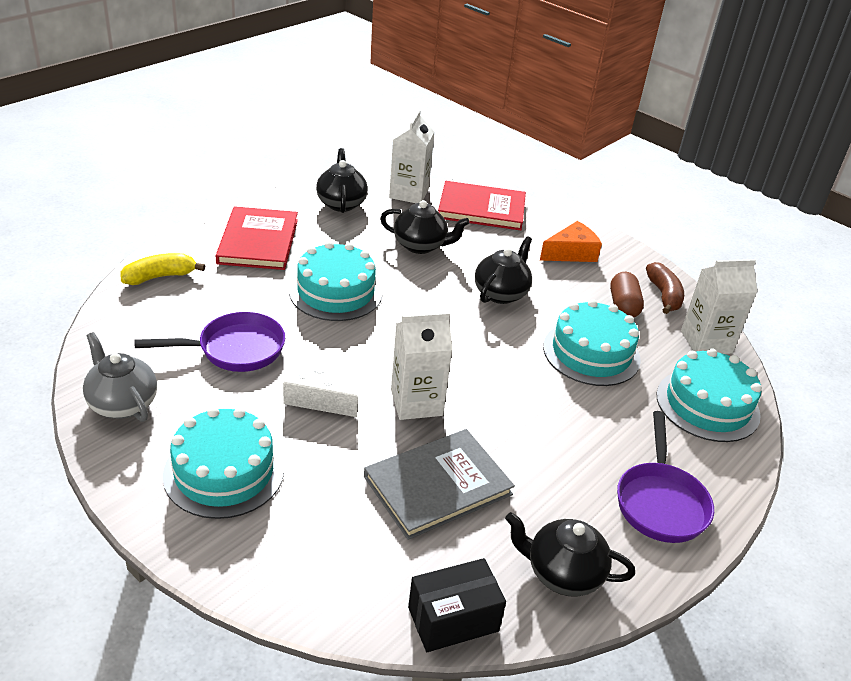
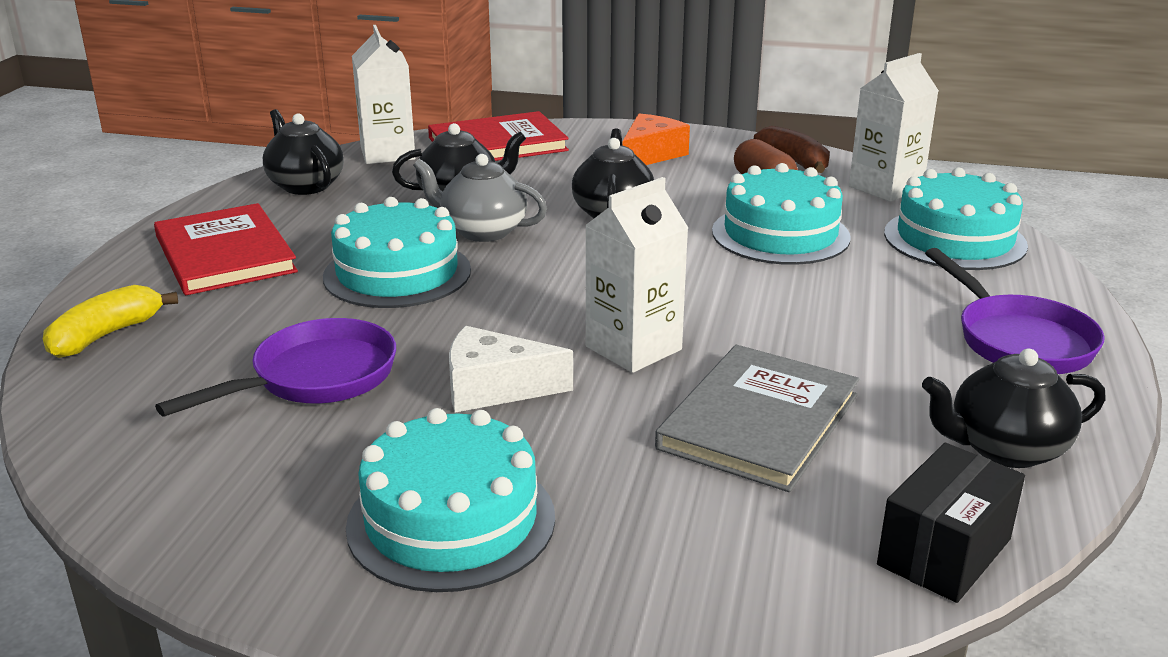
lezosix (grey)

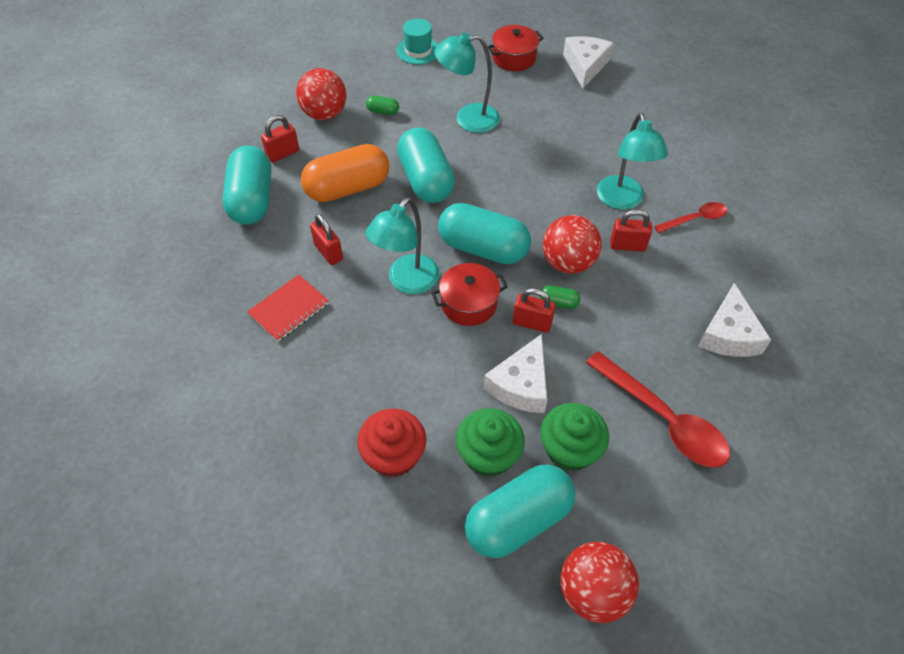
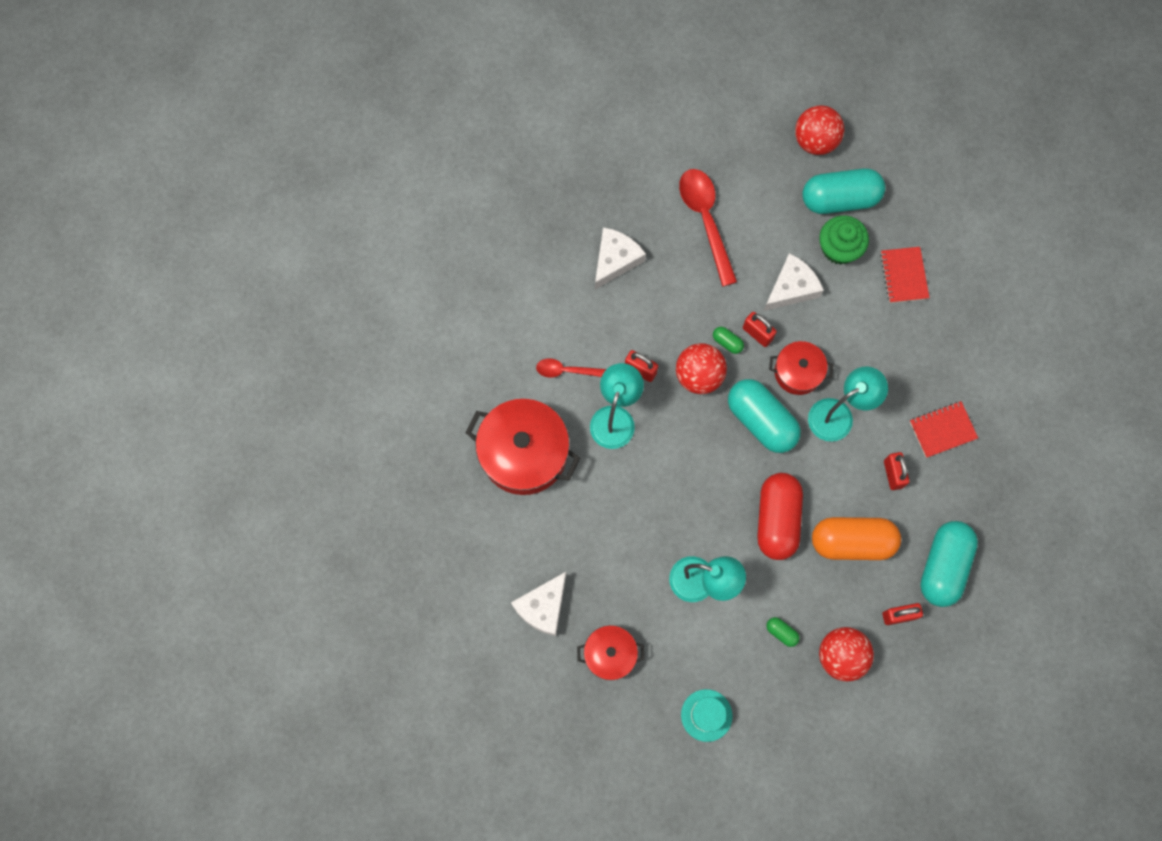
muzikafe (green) (2nd from left in the first image)
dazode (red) (1st from left)
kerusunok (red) (1st from left)
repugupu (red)

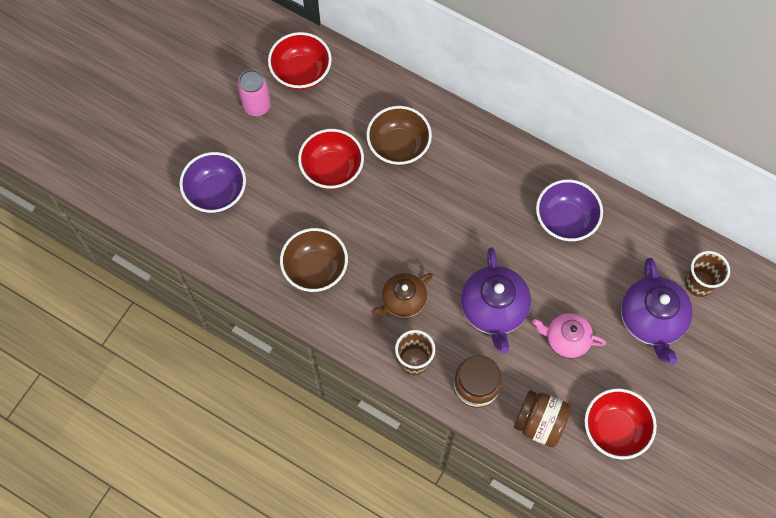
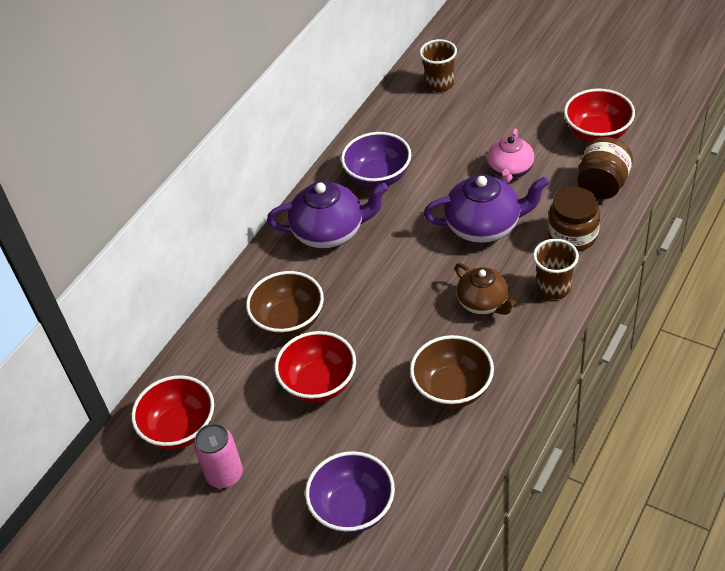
lezosix (purple) (1st from left)

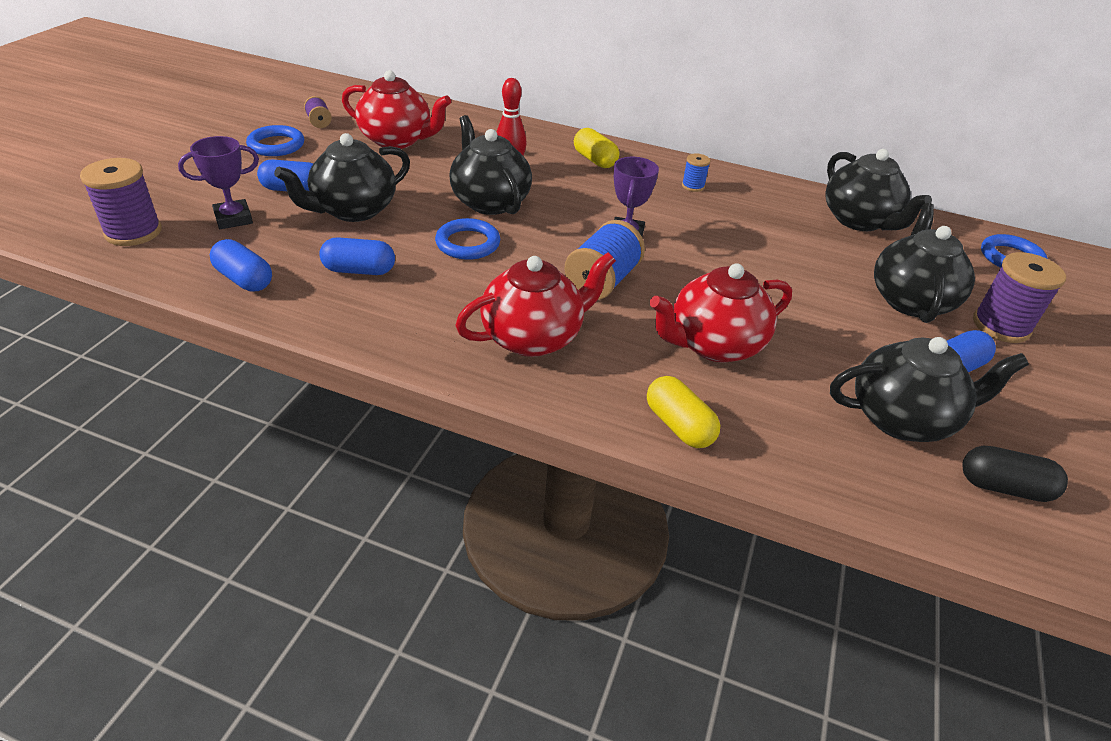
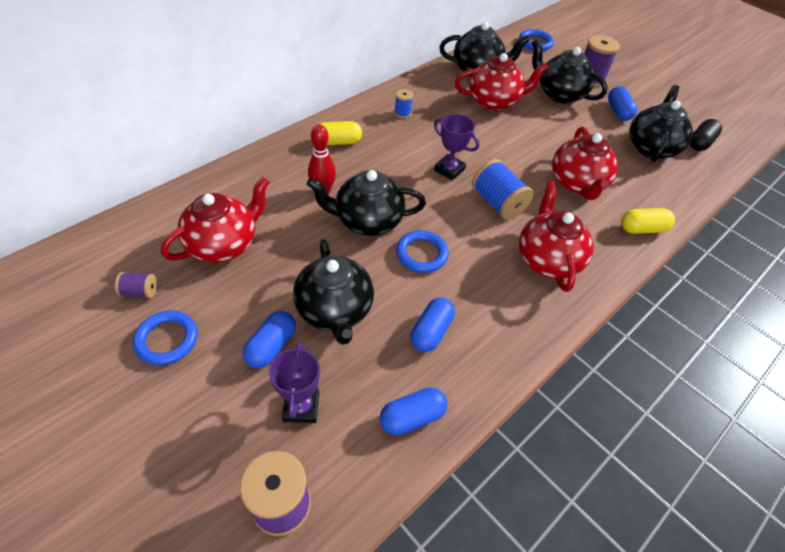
lezosix (red) (2nd from left)

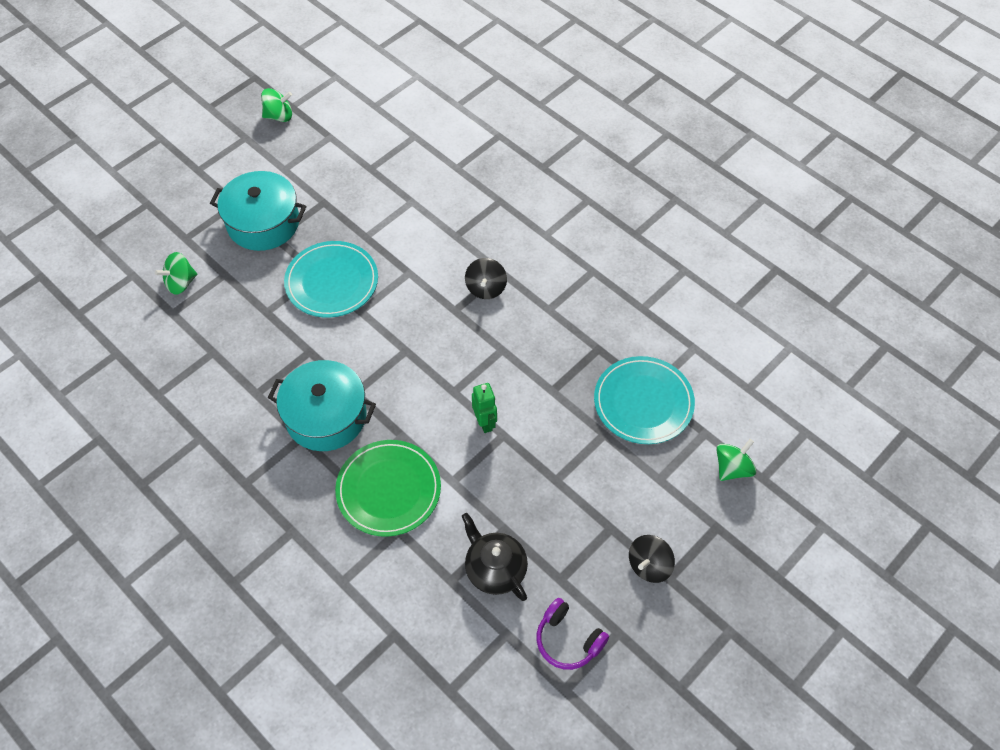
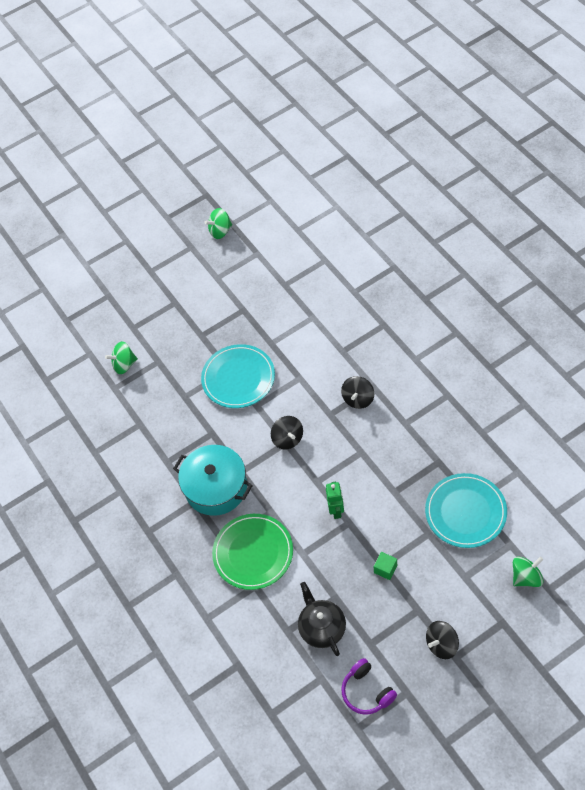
dazode (turquoise) (1st from left in the first image)
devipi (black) (1st from left)
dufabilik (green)
devipi (green) (2nd from left)

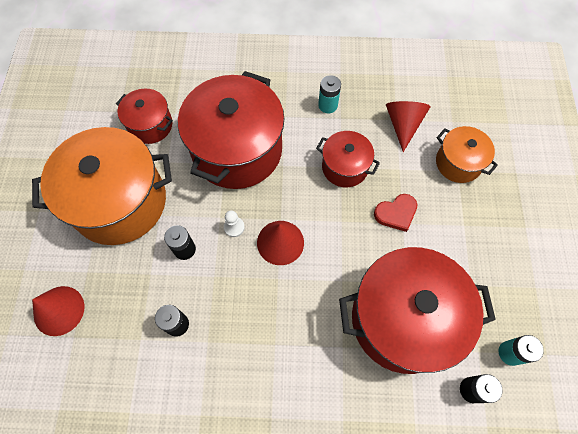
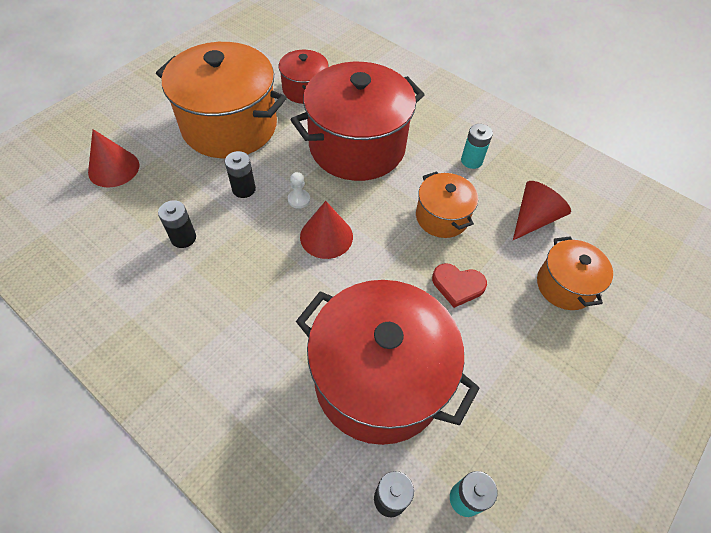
dazode (orange) (2nd from left)

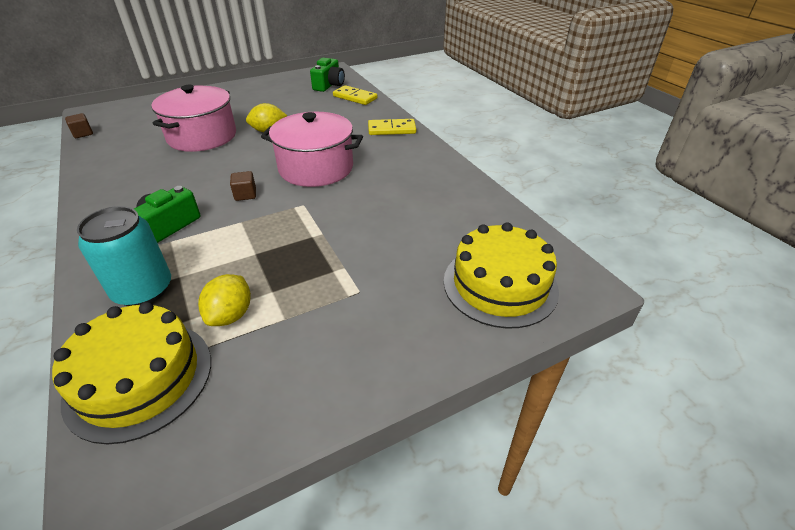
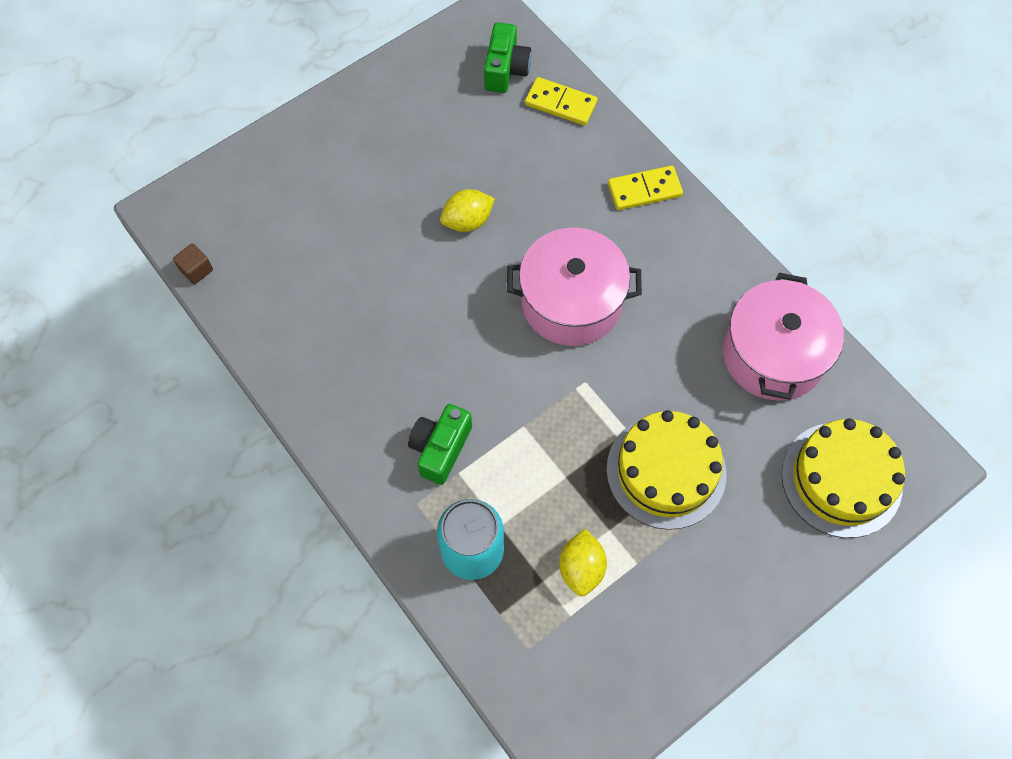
dufabilik (brown) (2nd from left in the first image)
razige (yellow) (1st from left)
dazode (pink) (2nd from left)

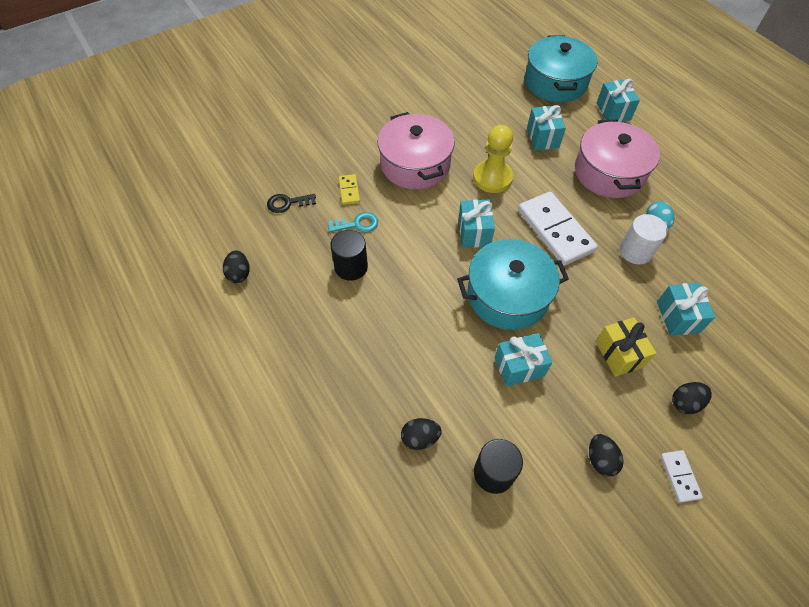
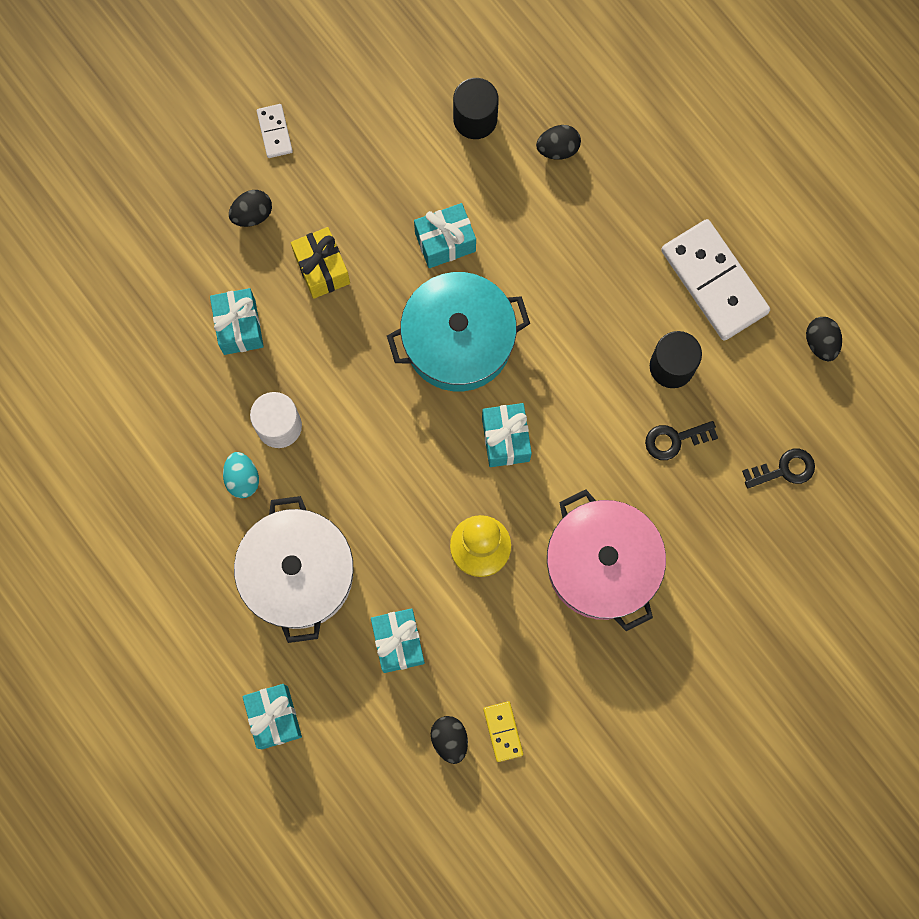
dazode (turquoise) (2nd from left in the first image)
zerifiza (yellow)
zerifiza (white) (2nd from left)
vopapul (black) (2nd from left)
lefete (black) (1st from left)
dazode (white)

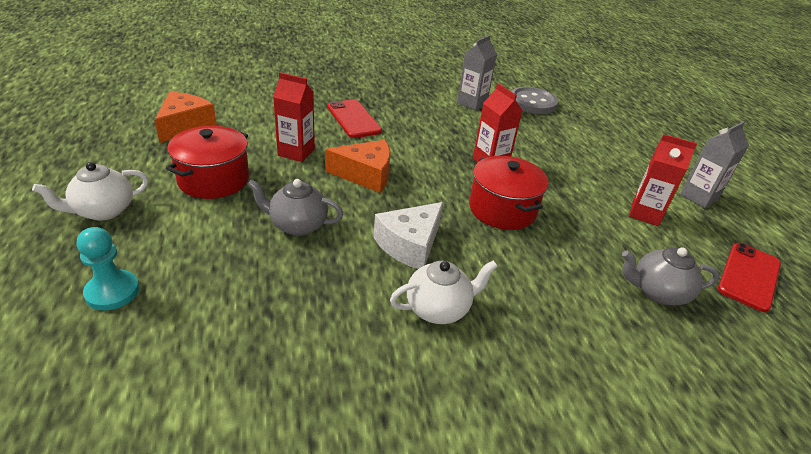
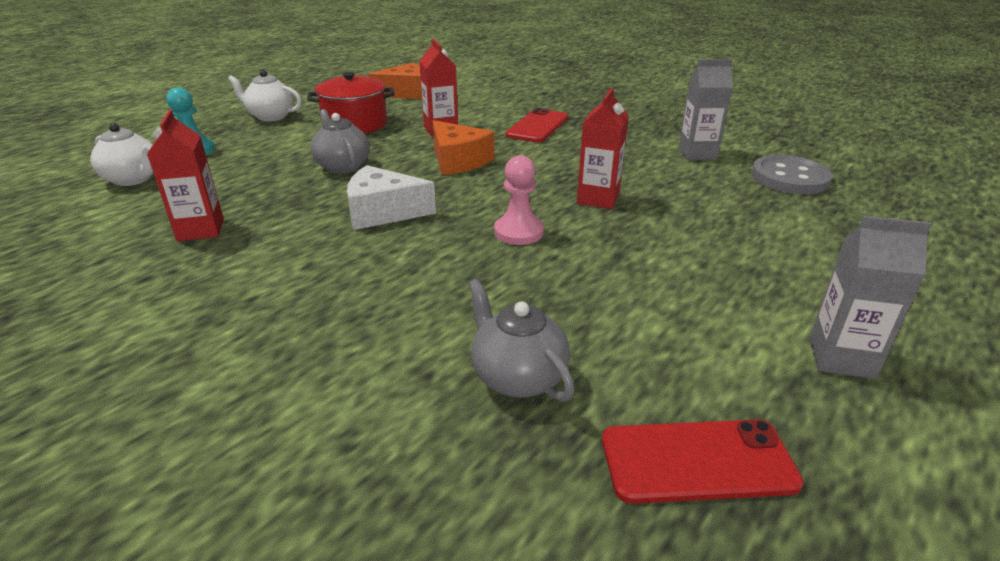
lezosix (white) (1st from left)
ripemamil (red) (1st from left)
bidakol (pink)

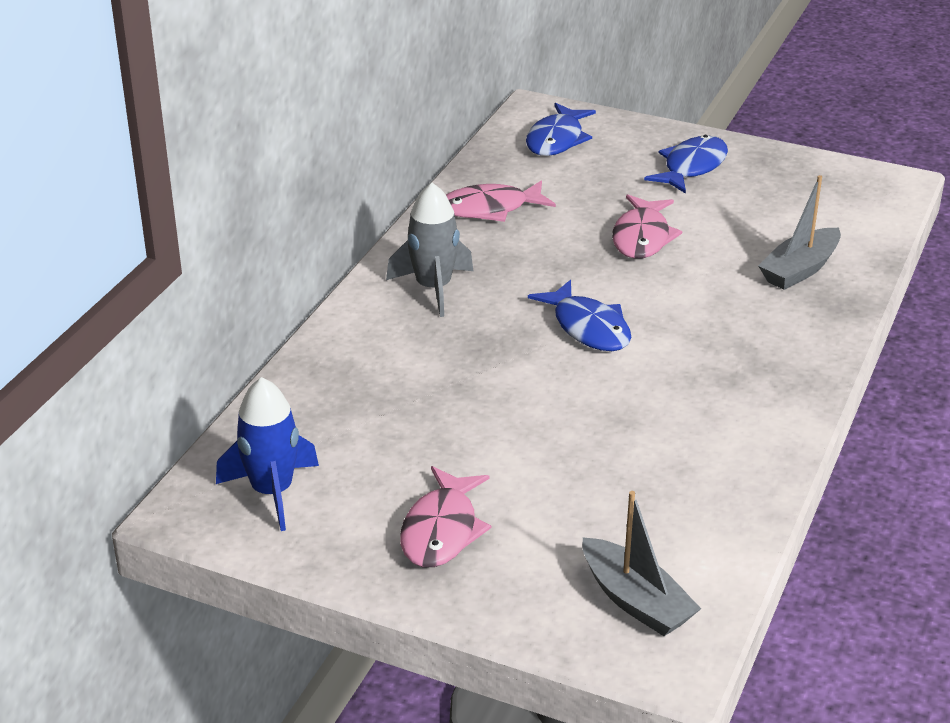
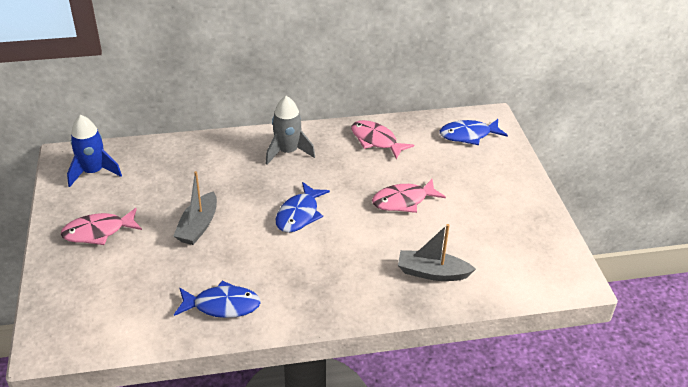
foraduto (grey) (1st from left)
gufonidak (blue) (1st from left)

